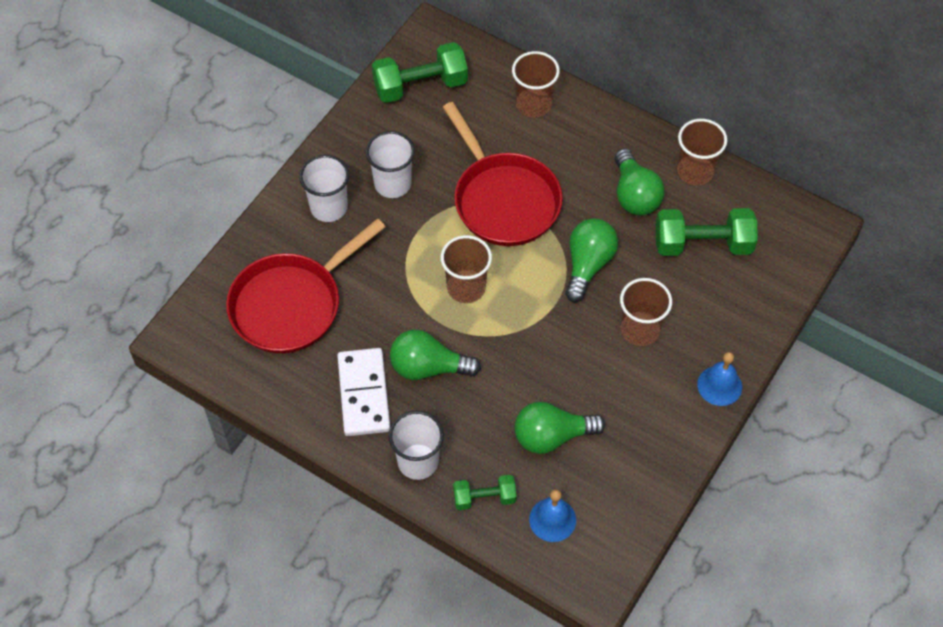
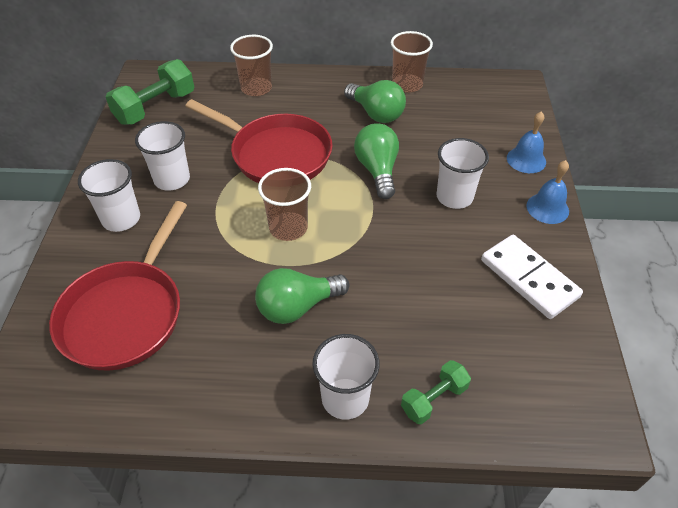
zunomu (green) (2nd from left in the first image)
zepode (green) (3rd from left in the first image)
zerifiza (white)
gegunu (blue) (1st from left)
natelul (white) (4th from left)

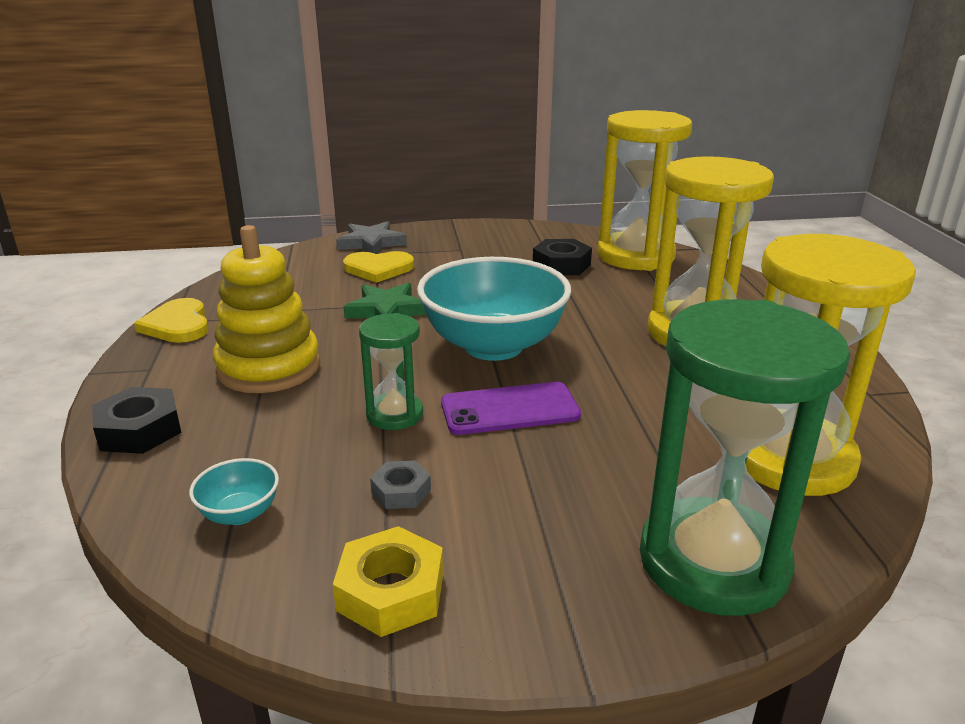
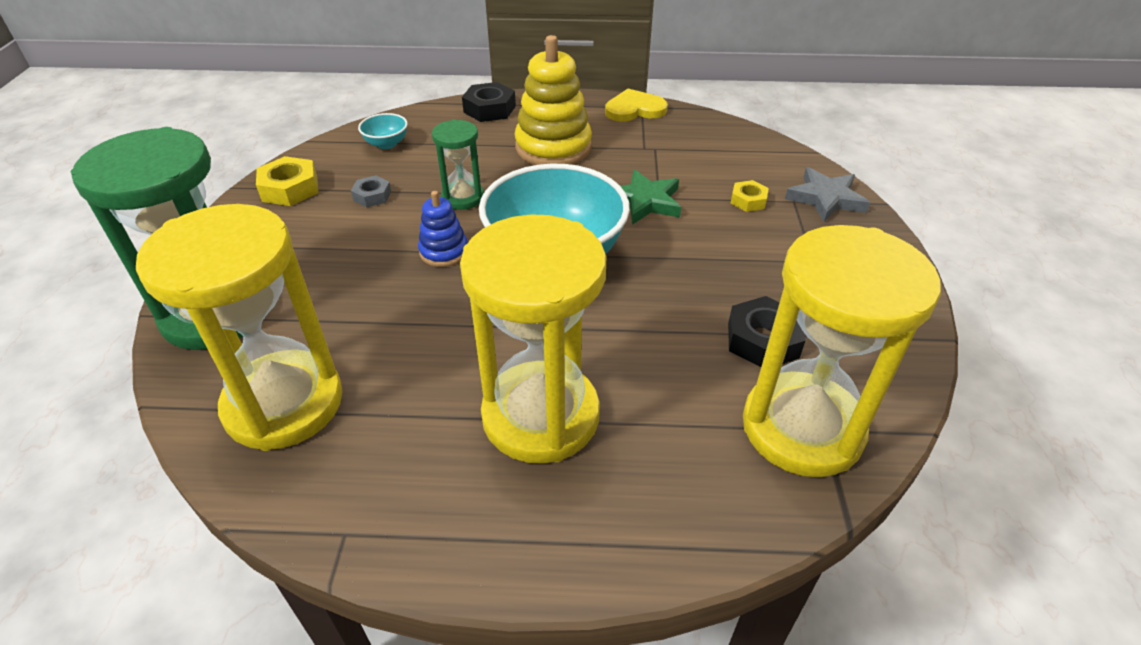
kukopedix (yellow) (2nd from left)
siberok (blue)

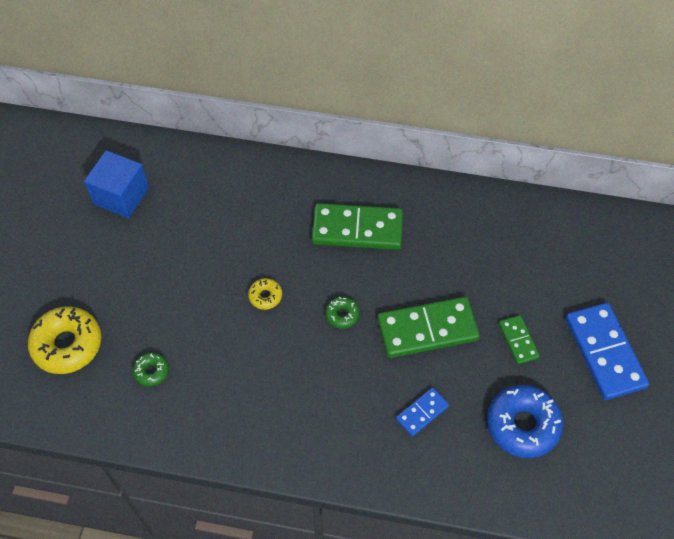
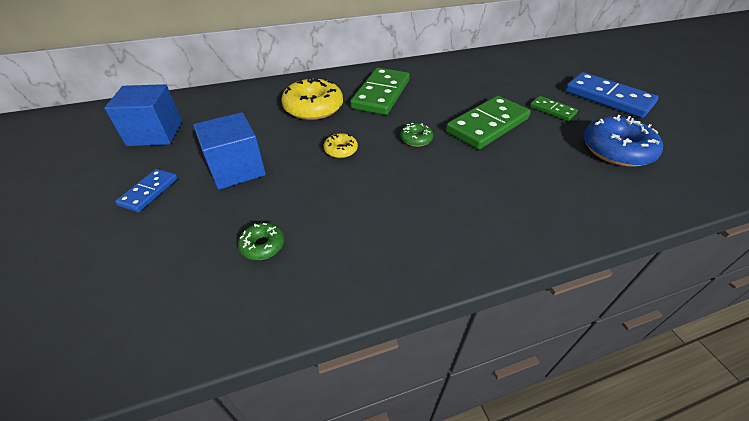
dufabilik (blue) (2nd from left)
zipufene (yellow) (1st from left)
zerifiza (blue) (1st from left)
zerifiza (green) (1st from left)

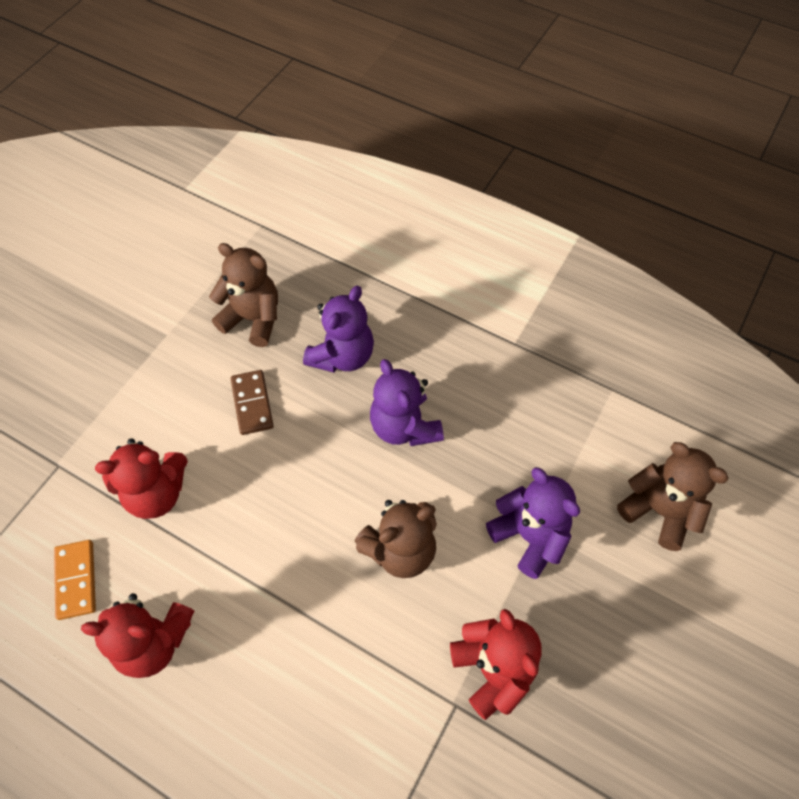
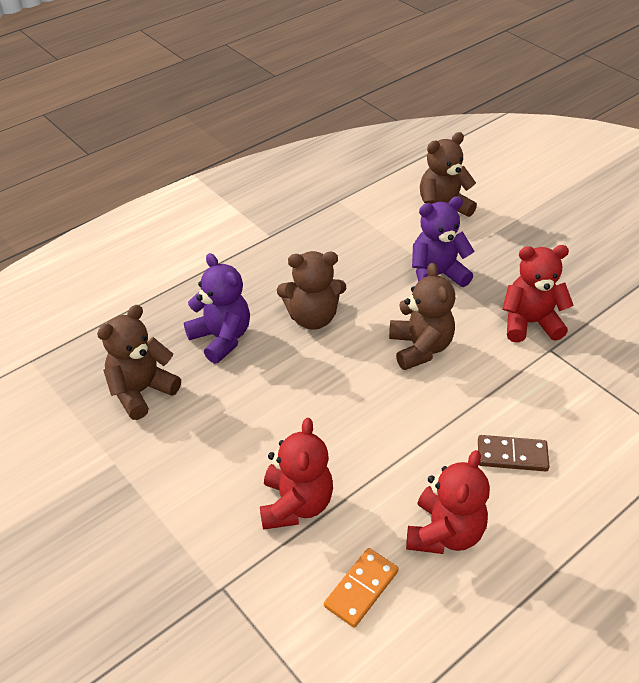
zerifiza (brown)
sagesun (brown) (2nd from left)
zerifiza (orange)

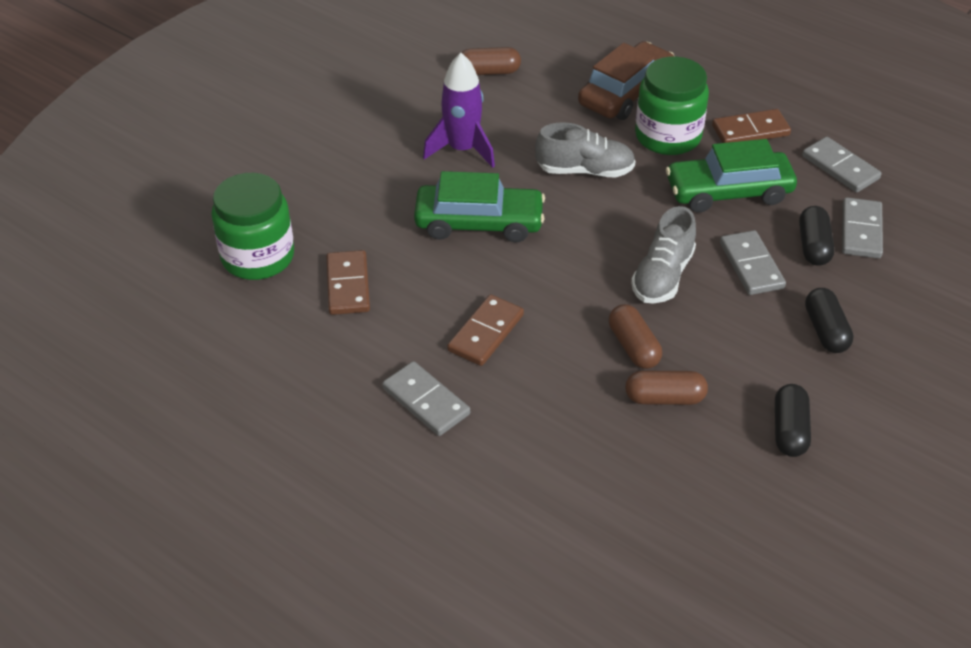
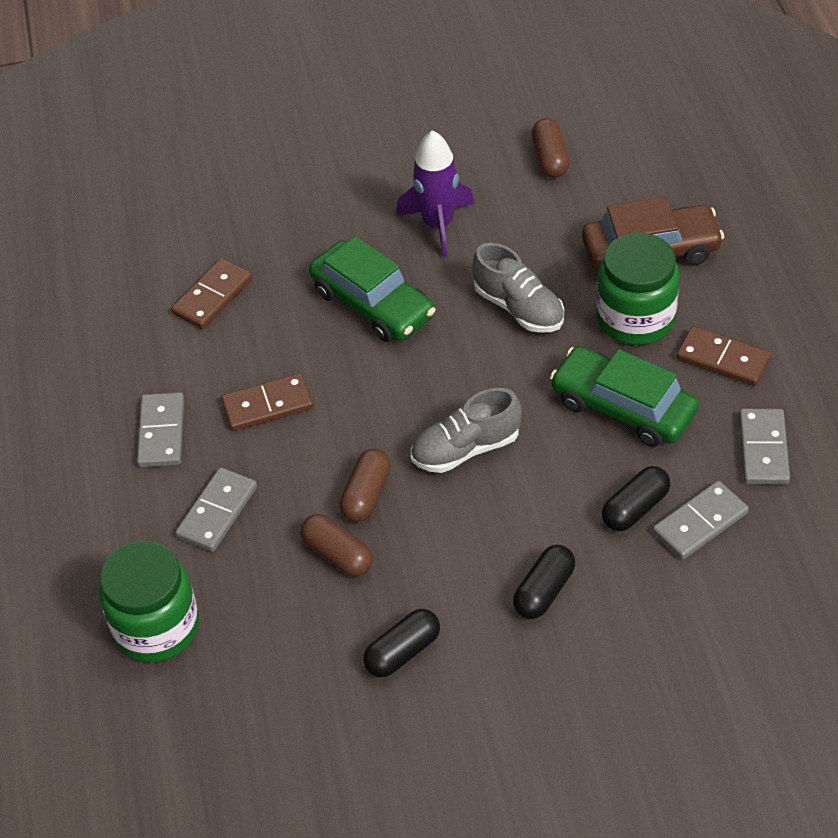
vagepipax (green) (1st from left)
zerifiza (grey) (2nd from left)
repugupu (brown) (3rd from left)

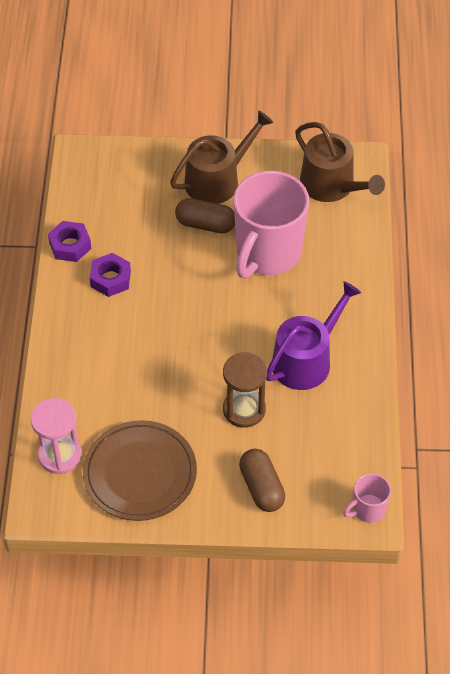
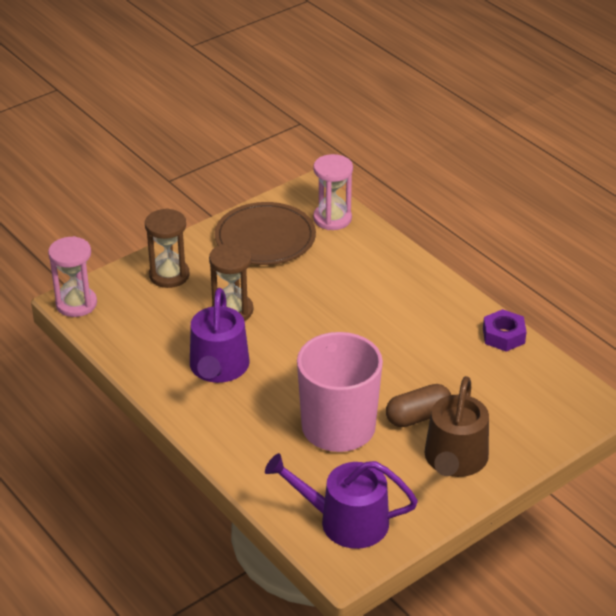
kukopedix (purple) (2nd from left in the first image)
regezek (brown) (1st from left)
regezek (pink) (1st from left)
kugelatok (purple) (2nd from left)

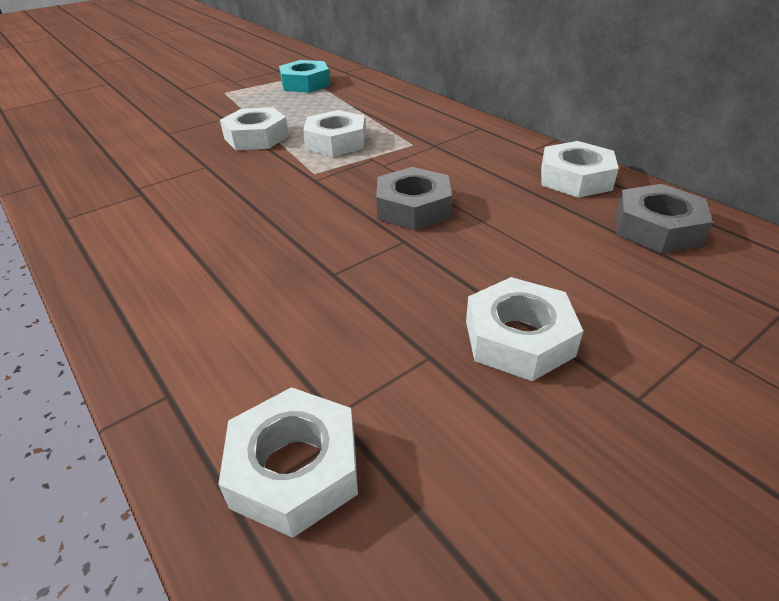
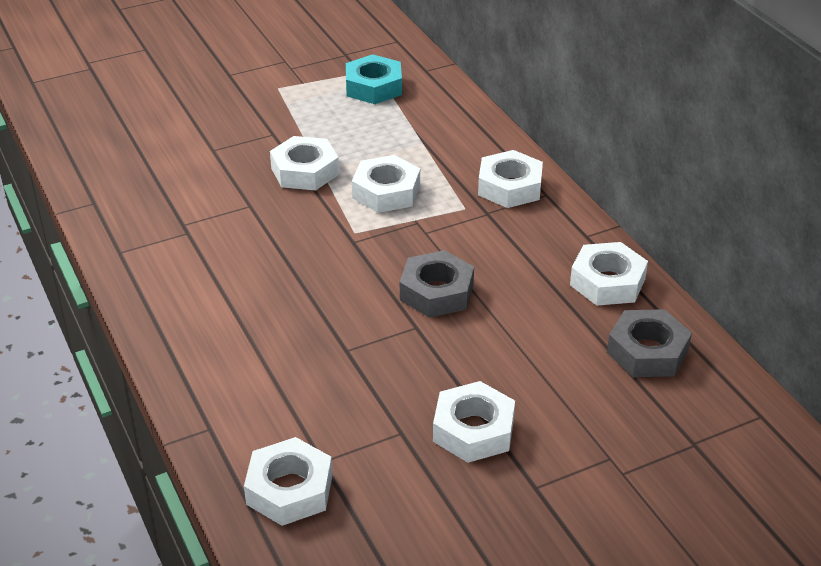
kukopedix (white) (5th from left)

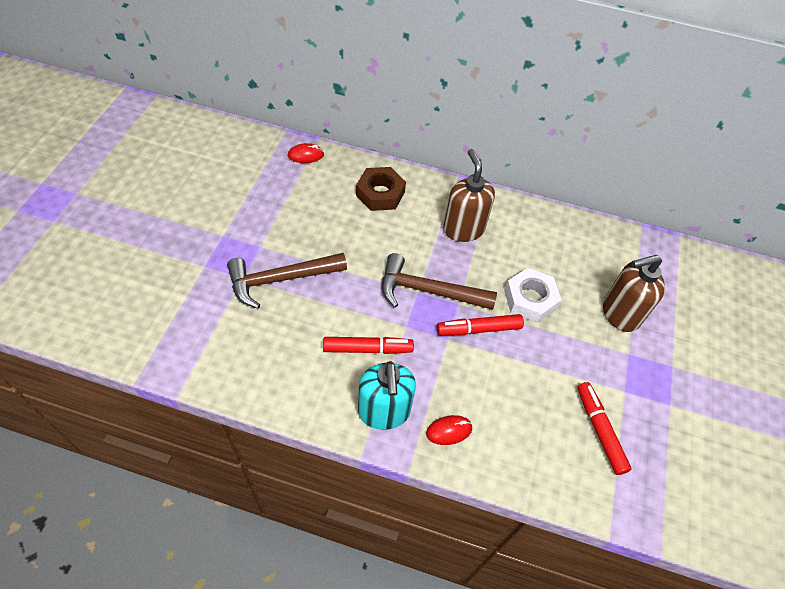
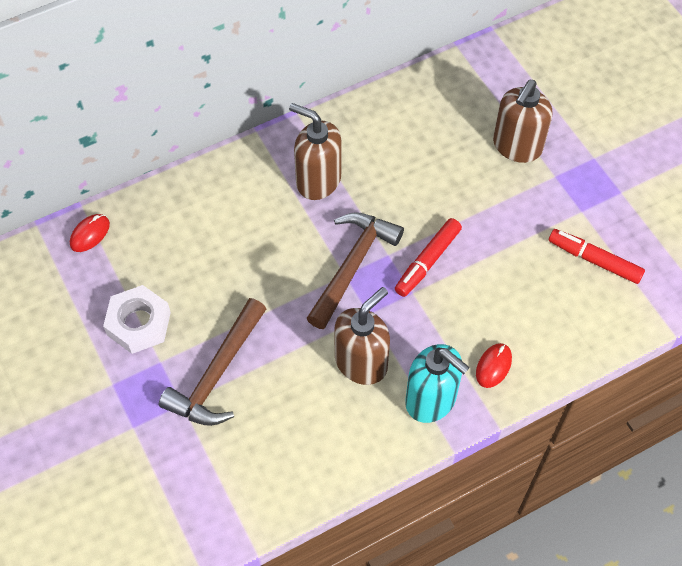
kukopedix (brown)
kukopedix (white)
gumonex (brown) (2nd from left)
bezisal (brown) (2nd from left)

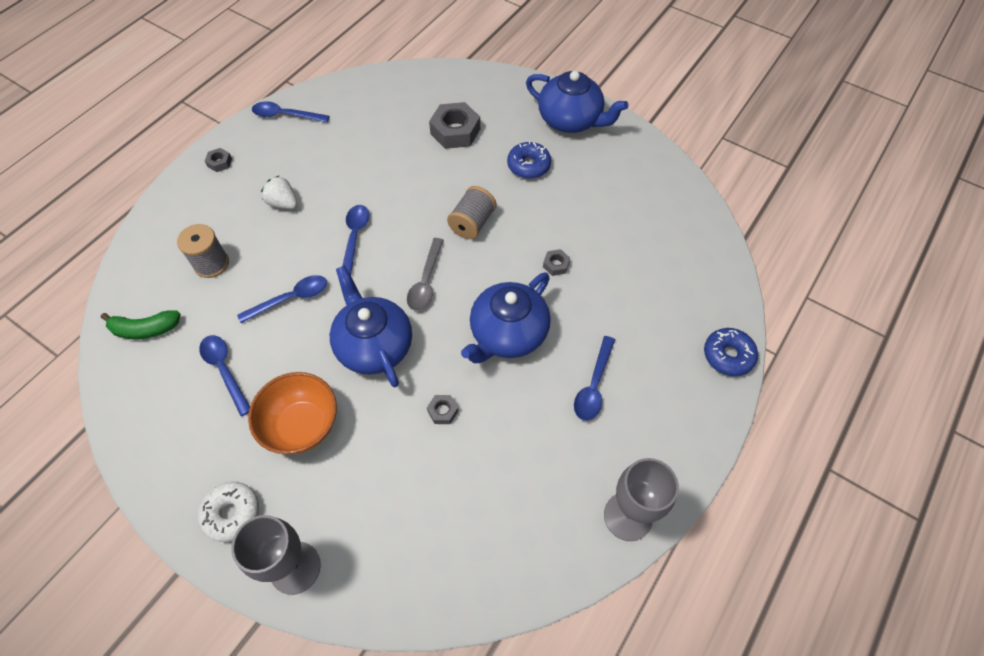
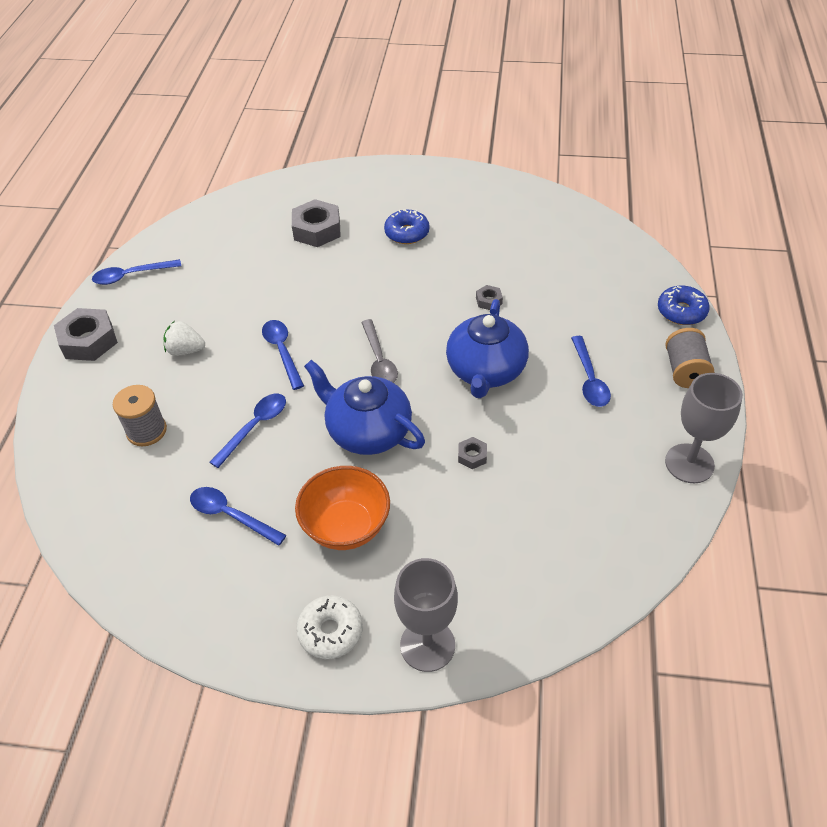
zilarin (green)
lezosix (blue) (3rd from left in the first image)
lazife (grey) (2nd from left)
kukopedix (grey) (1st from left)

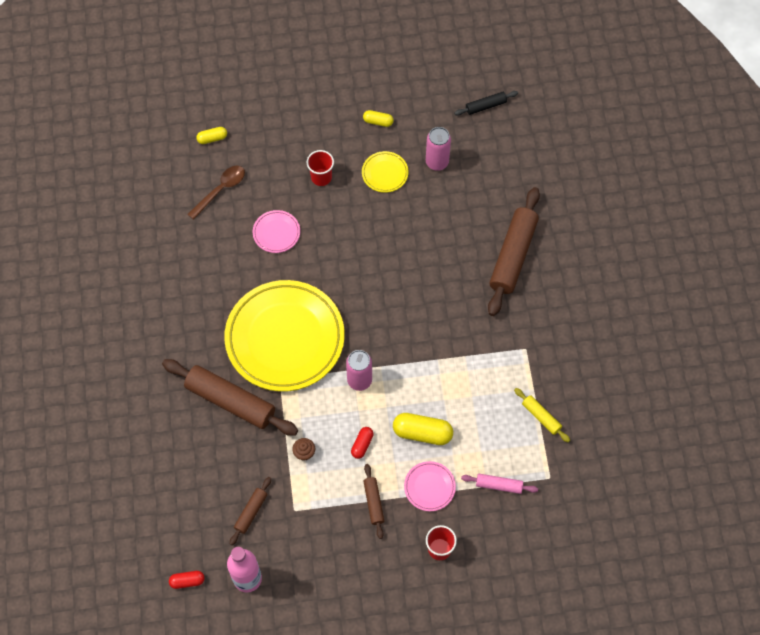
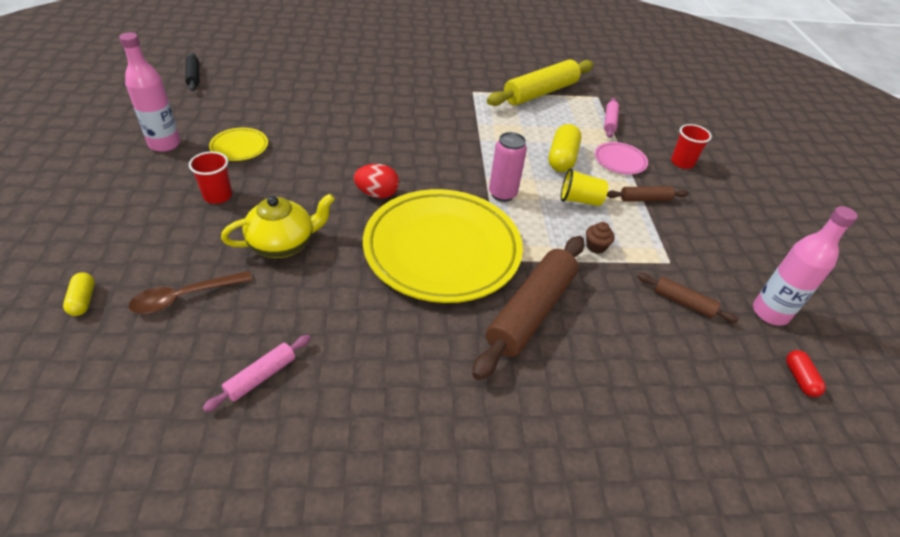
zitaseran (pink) (2nd from left in the first image)
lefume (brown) (4th from left in the first image)
lefume (pink) (1st from left)
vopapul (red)
lezosix (yellow)
natelul (yellow)
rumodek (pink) (1st from left)
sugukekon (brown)
lefume (yellow)

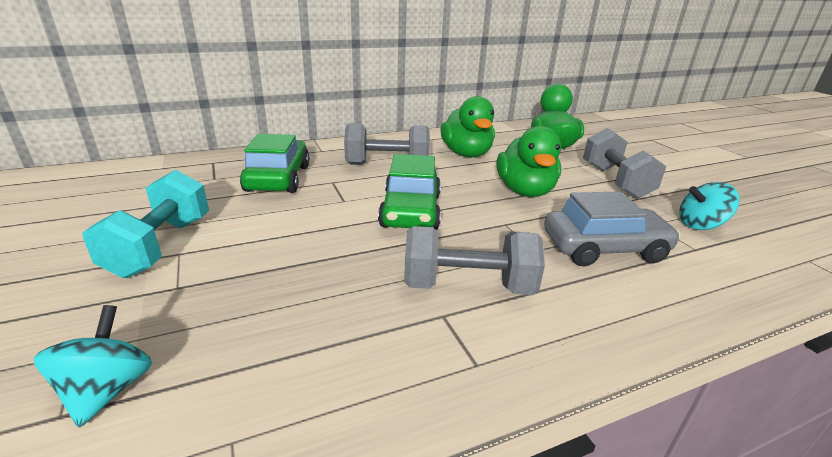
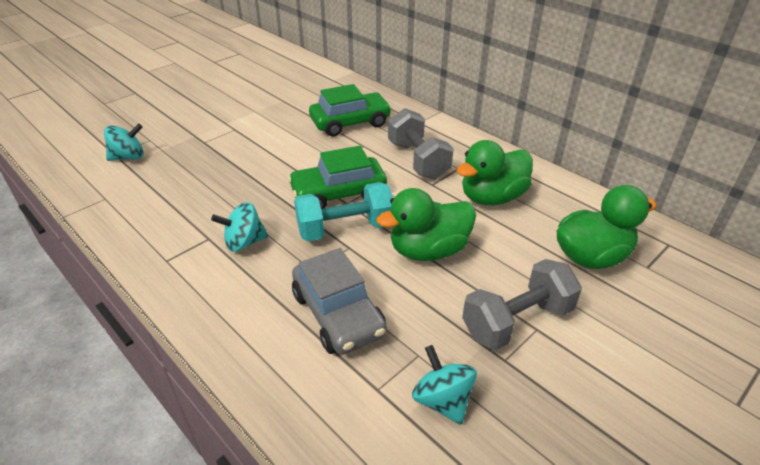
zepode (turquoise)
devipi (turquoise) (2nd from left)

